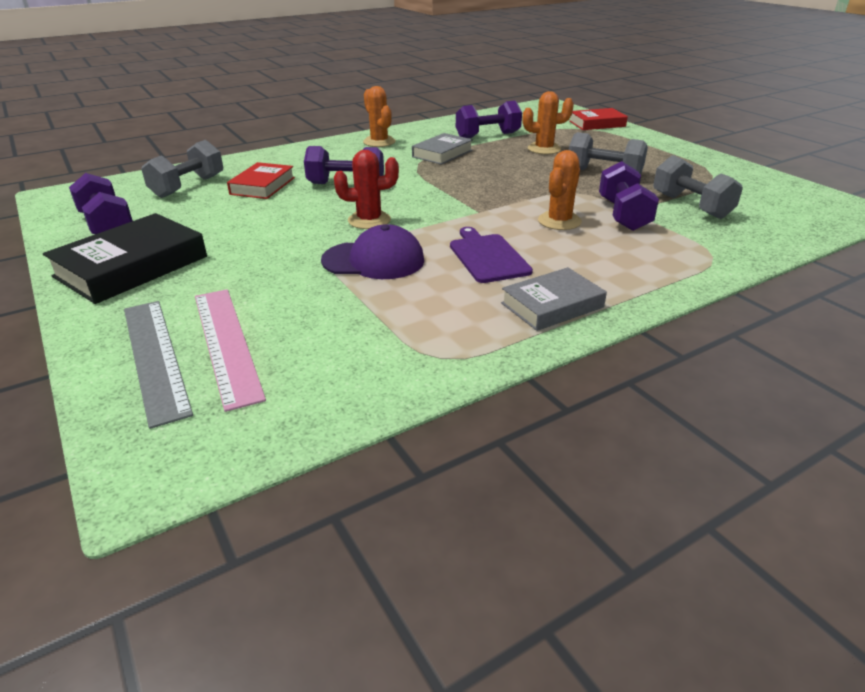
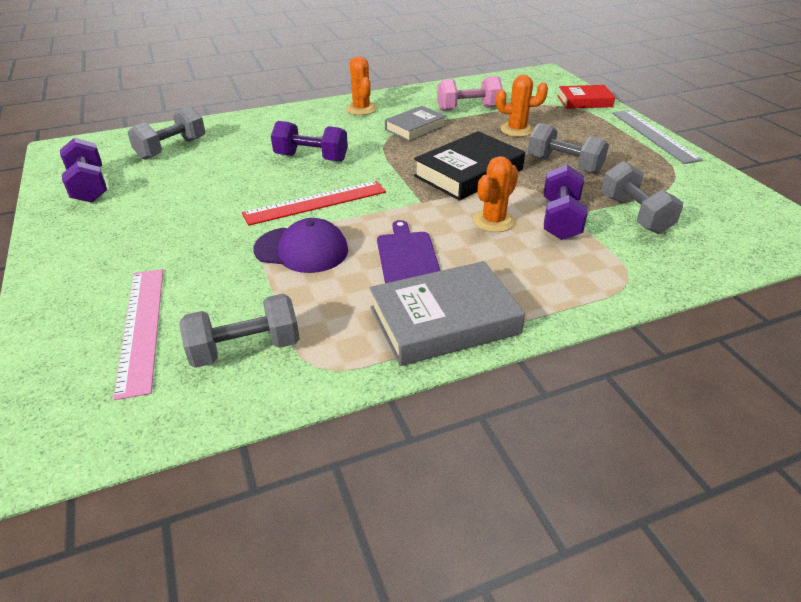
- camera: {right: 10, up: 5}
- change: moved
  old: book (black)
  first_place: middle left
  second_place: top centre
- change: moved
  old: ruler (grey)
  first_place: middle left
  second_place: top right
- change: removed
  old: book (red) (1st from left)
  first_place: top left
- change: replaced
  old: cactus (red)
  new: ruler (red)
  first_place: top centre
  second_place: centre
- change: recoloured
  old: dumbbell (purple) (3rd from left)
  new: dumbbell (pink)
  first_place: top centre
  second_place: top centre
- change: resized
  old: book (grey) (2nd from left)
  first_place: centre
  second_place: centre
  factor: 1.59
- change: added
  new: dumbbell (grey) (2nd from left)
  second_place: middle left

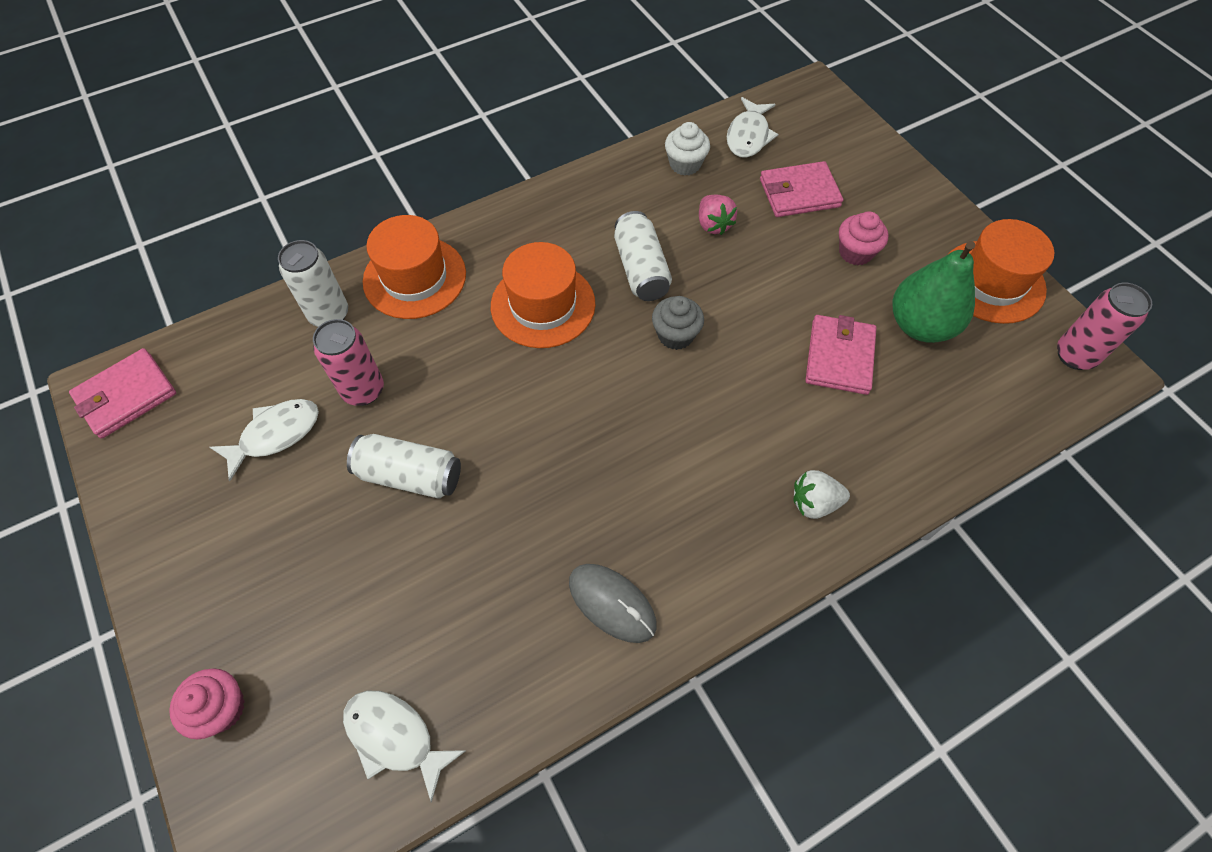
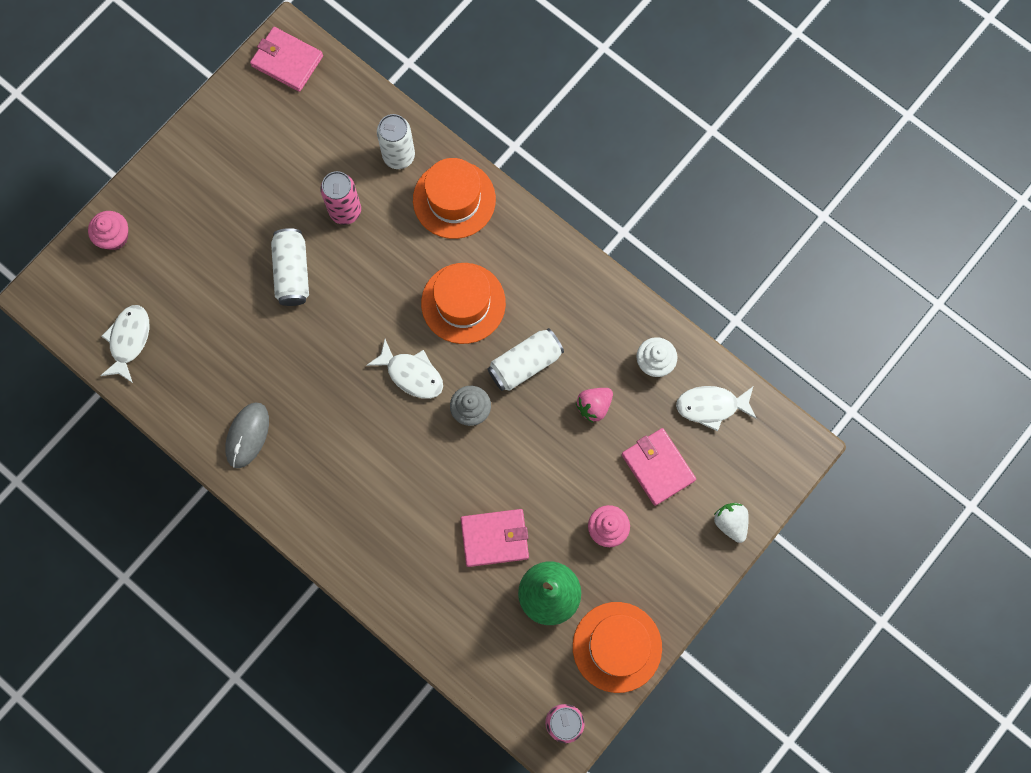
- camera: {right: 70, up: 15}
- change: moved
  old: fish (white) (1st from left in the first image)
  new: fish (white) (2nd from left)
  first_place: middle left
  second_place: centre
- change: moved
  old: strawberry (white)
  first_place: middle right
  second_place: bottom right

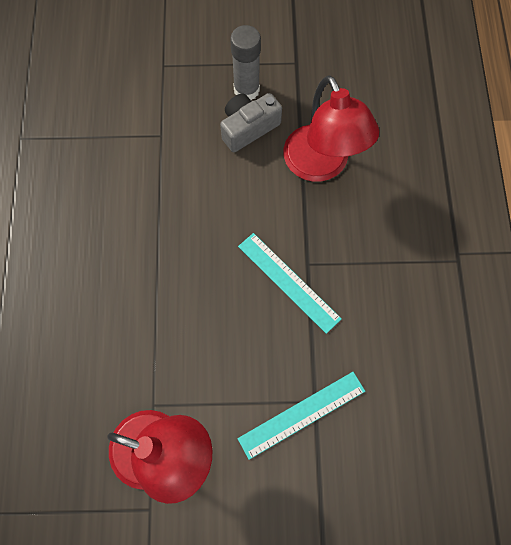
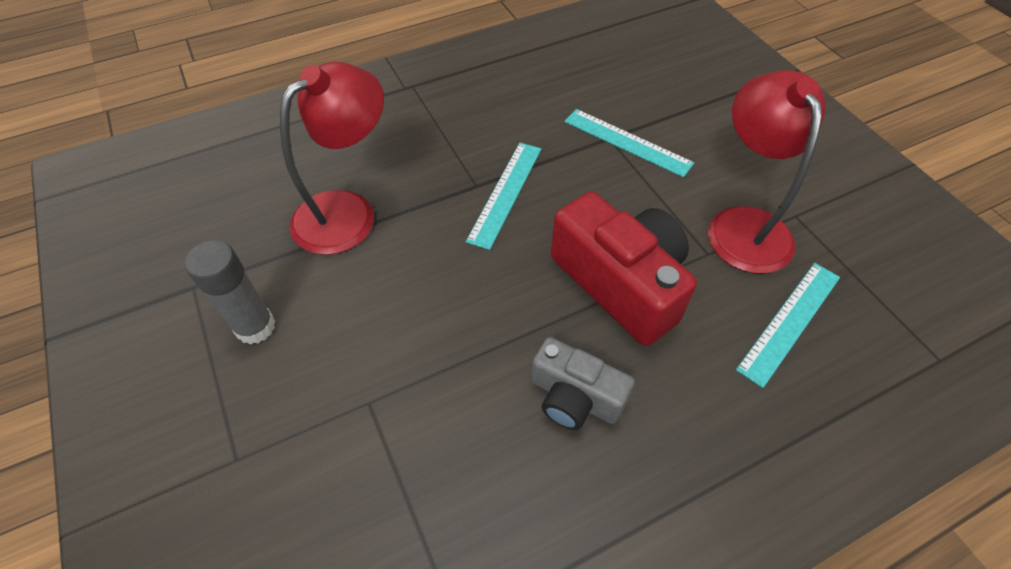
- camera: {right: -115, up: -15}
- change: moved
  old: camera (grey)
  first_place: top centre
  second_place: bottom centre
- change: added
  new: camera (red)
  second_place: centre
- change: added
  new: ruler (turquoise) (3rd from left)
  second_place: middle right

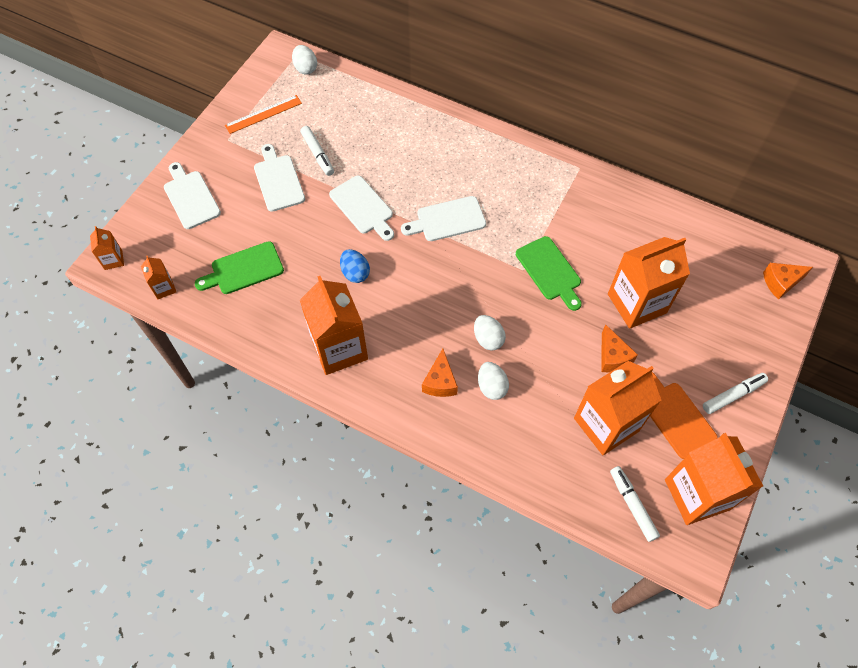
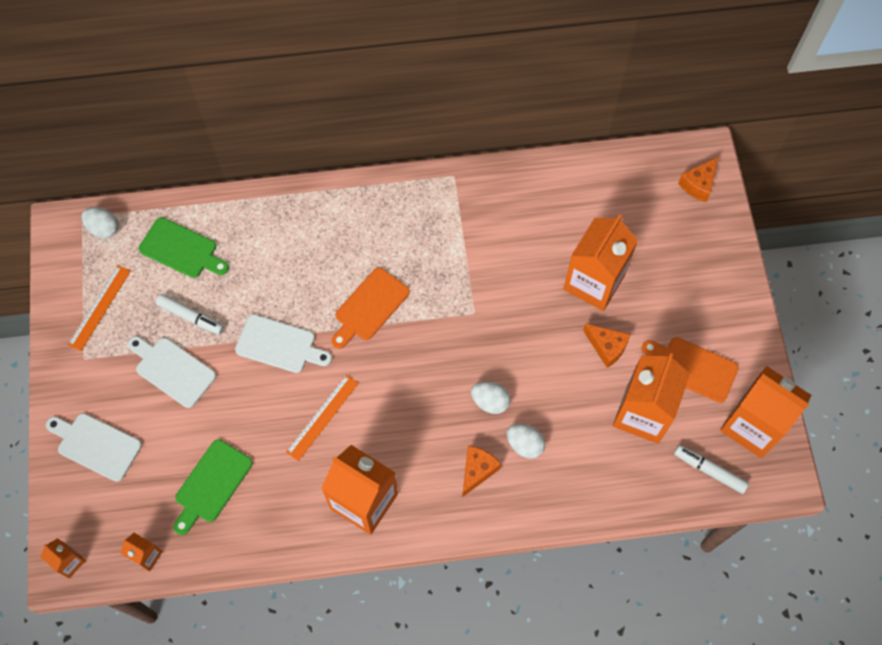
- camera: {right: -35, up: 5}
- change: replaced
  old: egg (blue)
  new: ruler (orange) (2nd from left)
  first_place: centre
  second_place: centre
- change: recoloured
  old: cutting board (white) (4th from left)
  new: cutting board (orange) (1st from left)
  first_place: top centre
  second_place: centre
- change: turned
  old: cheese (orange) (1st from left)
  first_place: centre
  second_place: bottom centre
  degrees: -120
- change: moved
  old: cutting board (green) (2nd from left in the first image)
  new: cutting board (green) (1st from left)
  first_place: centre
  second_place: middle left
- change: removed
  old: marker (white) (3rd from left)
  first_place: middle right

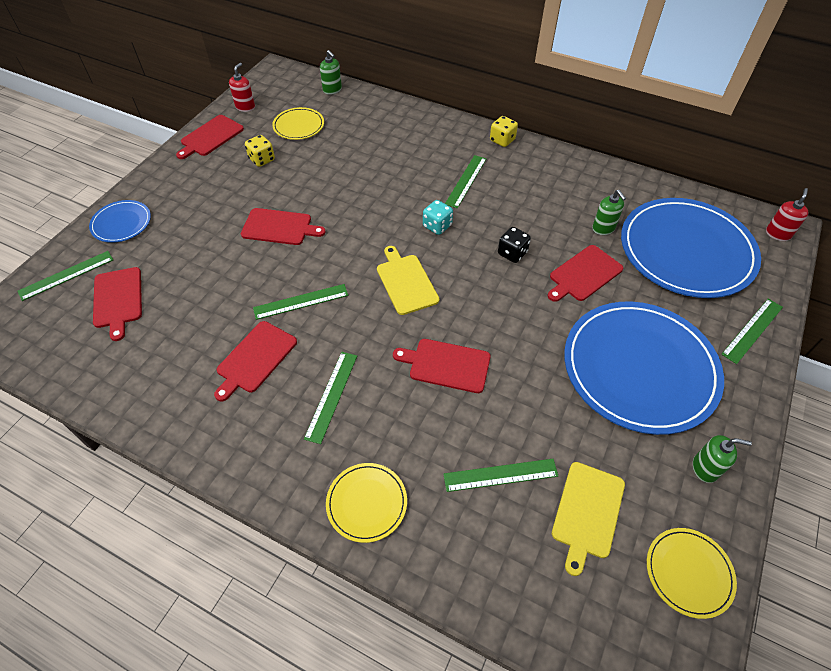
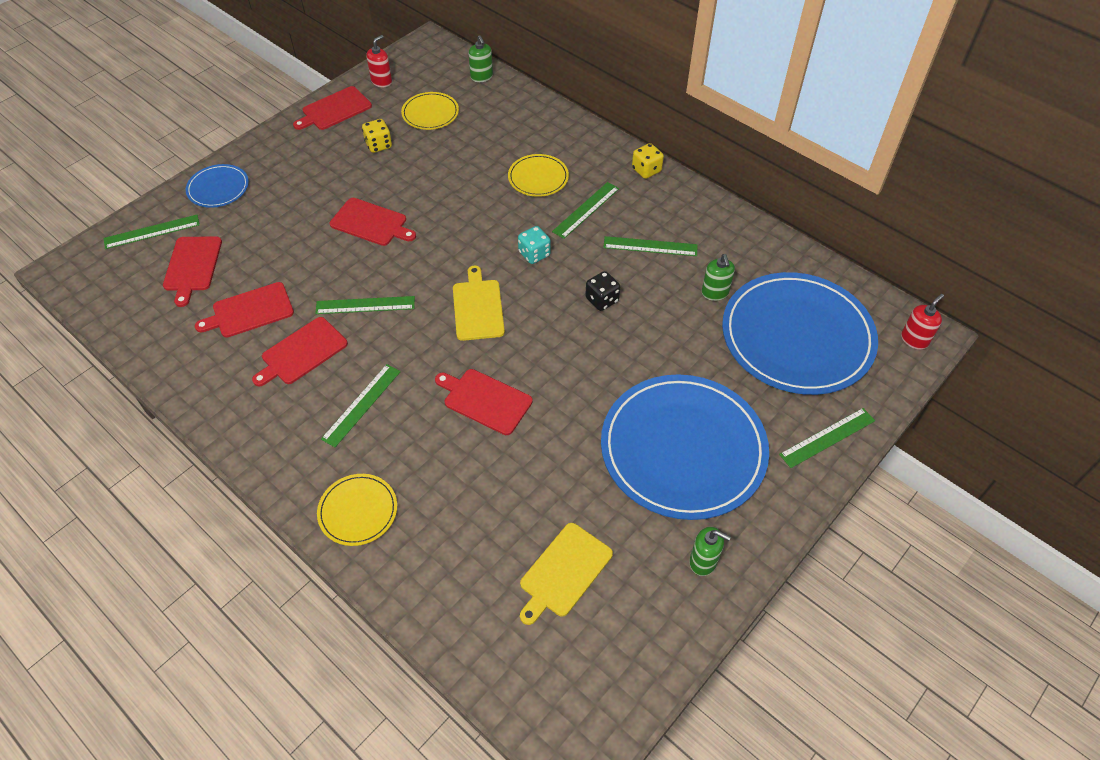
- camera: {right: 15, up: 0}
- change: moved
  old: ruler (green) (5th from left)
  first_place: bottom centre
  second_place: top centre
- change: moved
  old: cutting board (red) (6th from left in the first image)
  new: cutting board (red) (2nd from left)
  first_place: middle right
  second_place: middle left
- change: moved
  old: plate (yellow) (3rd from left)
  first_place: bottom right
  second_place: top centre

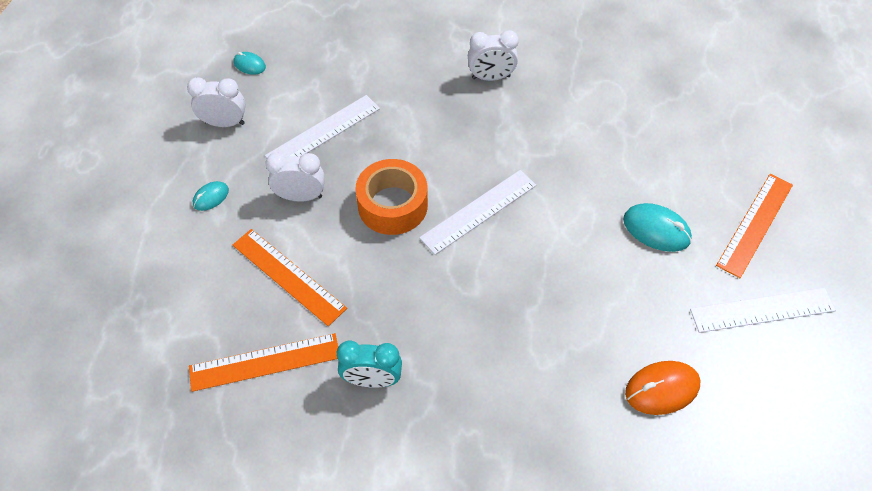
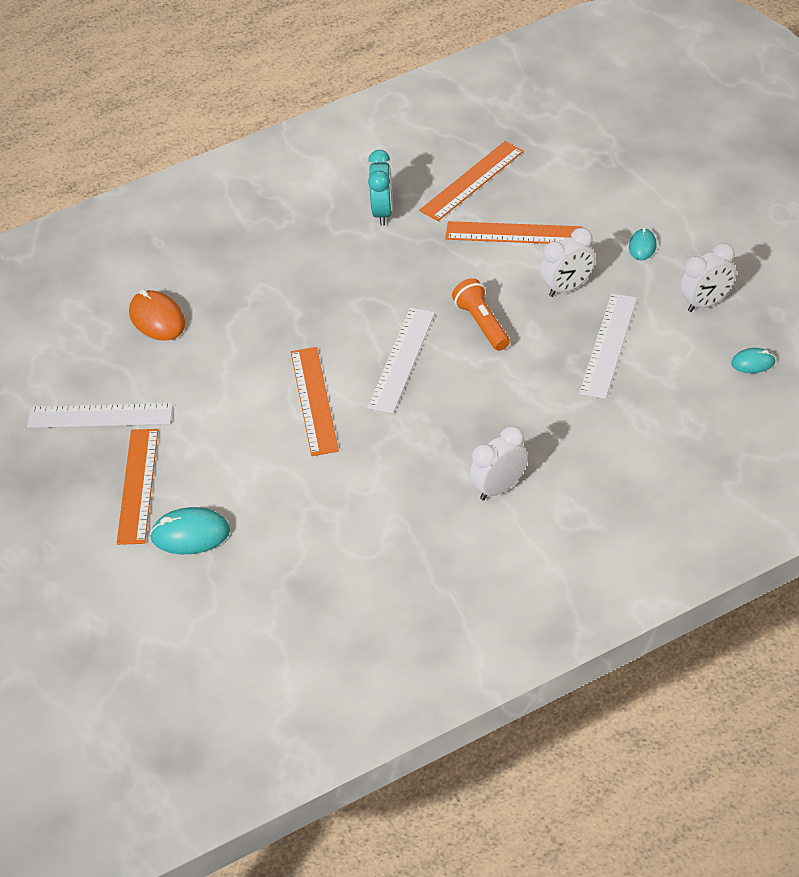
- camera: {right: 150, up: -10}
- change: turned
  old: clock (turquoise)
  first_place: bottom centre
  second_place: top centre
  degrees: 120
- change: replaced
  old: tape (orange)
  new: flashlight (orange)
  first_place: centre
  second_place: centre
- change: moved
  old: mouse (turquoise) (3rd from left in the first image)
  new: mouse (turquoise) (1st from left)
  first_place: middle right
  second_place: middle left
- change: turned
  old: mouse (orange)
  first_place: bottom right
  second_place: middle left
  degrees: -75
- change: turned
  old: ruler (white) (3rd from left in the first image)
  first_place: middle right
  second_place: middle left
  degrees: 45
- change: added
  new: ruler (orange) (2nd from left)
  second_place: centre

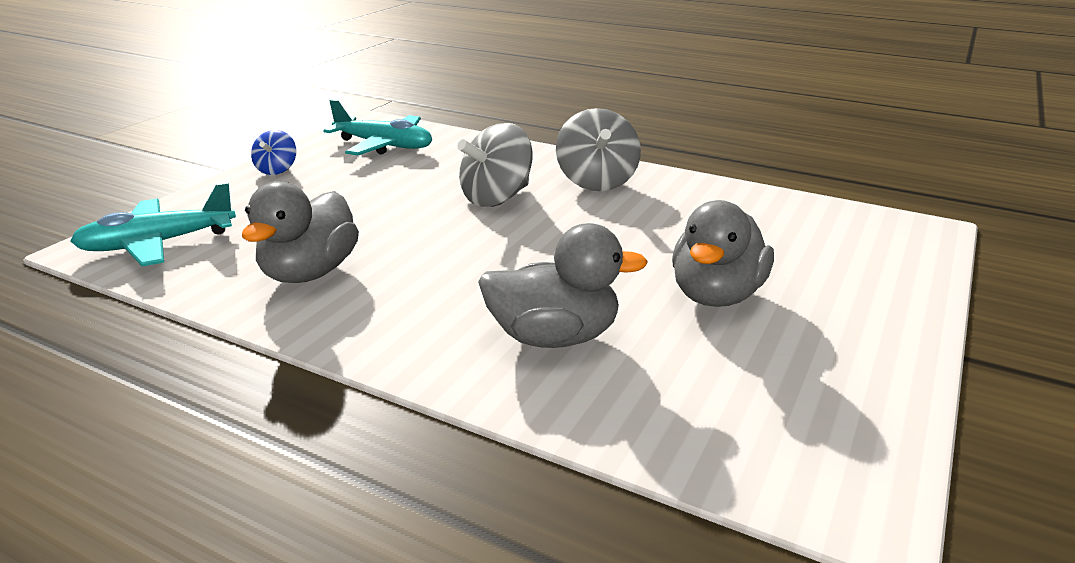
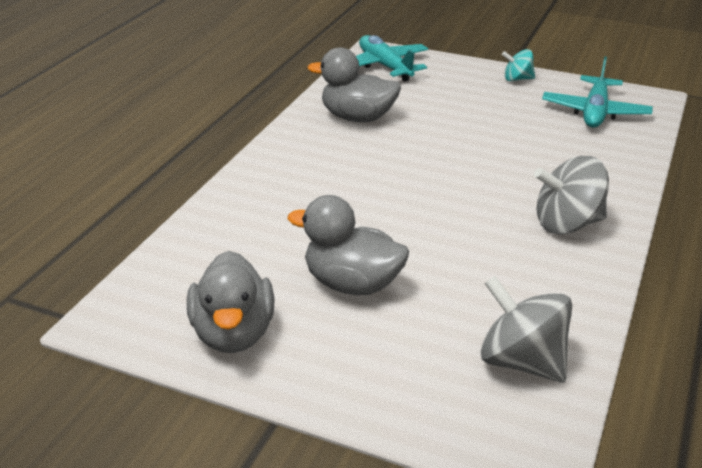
- camera: {right: 85, up: 5}
- change: recoloured
  old: spinning top (blue)
  new: spinning top (turquoise)
  first_place: top left
  second_place: top right
- change: moved
  old: spinning top (grey) (1st from left)
  first_place: top centre
  second_place: bottom right
- change: moved
  old: duck (grey) (2nd from left in the first image)
  new: duck (grey) (1st from left)
  first_place: centre
  second_place: middle left

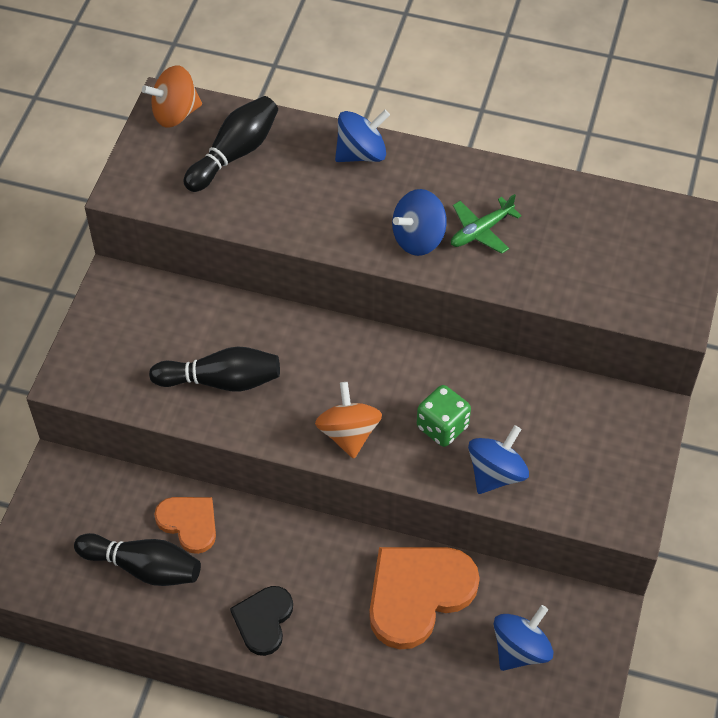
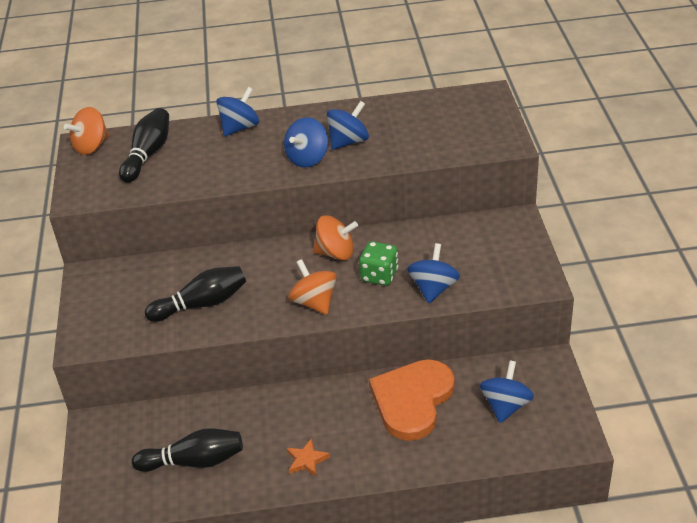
- camera: {right: -20, up: -15}
- change: removed
  old: heart (orange) (1st from left)
  first_place: bottom left
- change: replaced
  old: heart (black)
  new: star (orange)
  first_place: bottom centre
  second_place: bottom centre
- change: replaced
  old: plane (green)
  new: spinning top (blue) (3rd from left)
  first_place: top right
  second_place: top centre
- change: added
  new: spinning top (orange) (3rd from left)
  second_place: centre

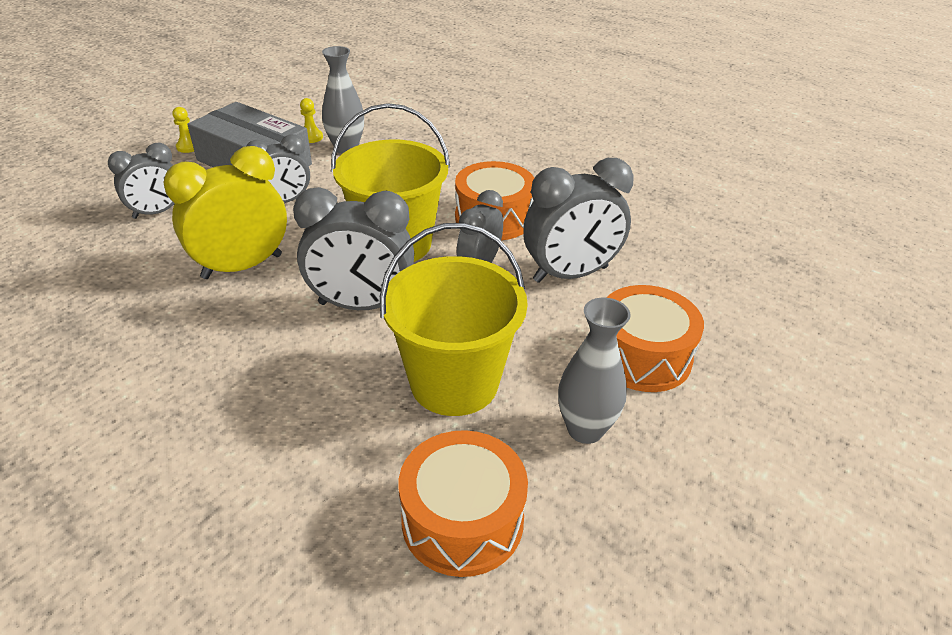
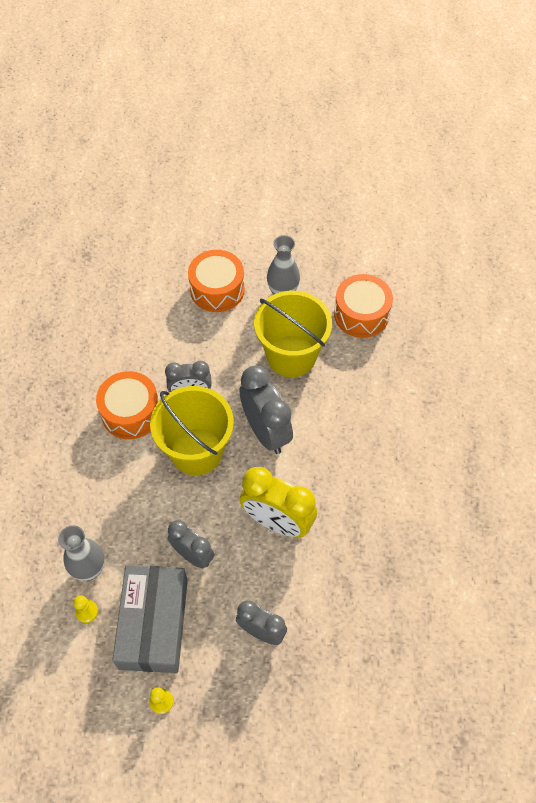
- camera: {right: -120, up: 20}
- change: removed
  old: clock (grey) (5th from left)
  first_place: centre

